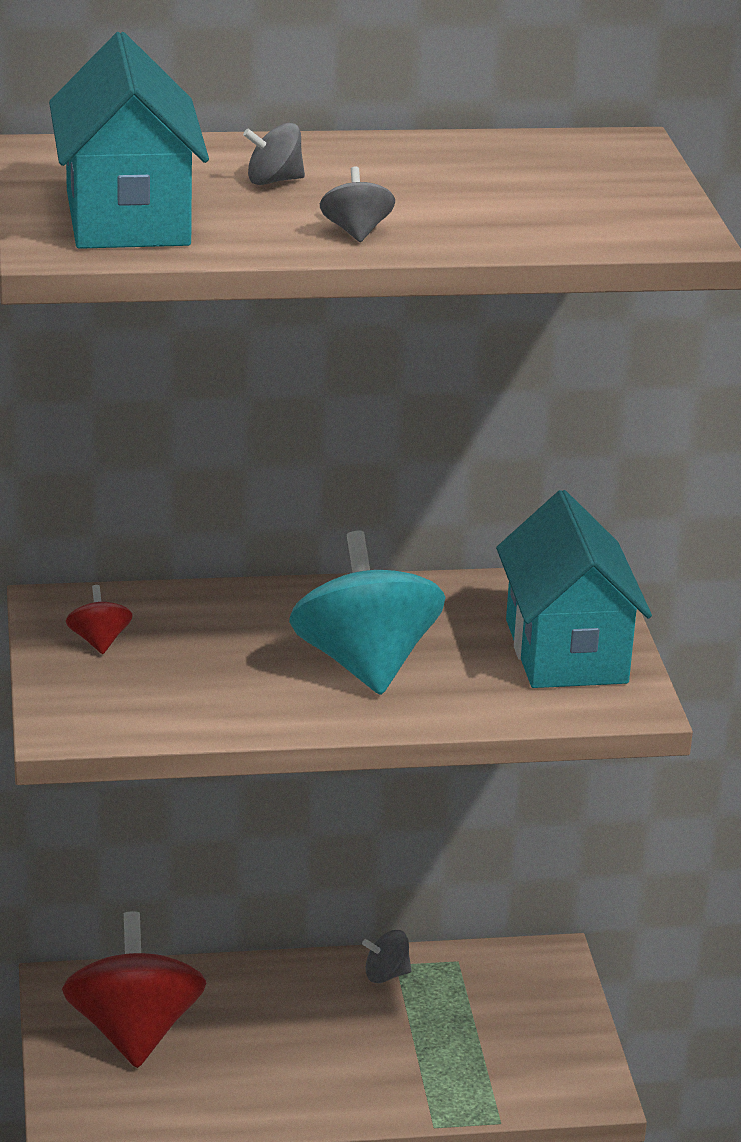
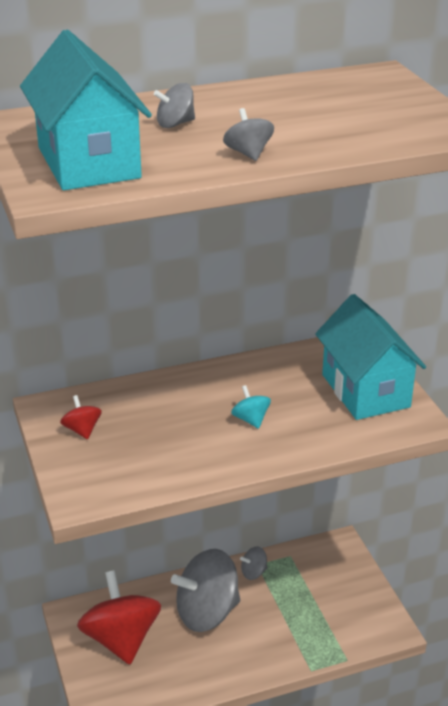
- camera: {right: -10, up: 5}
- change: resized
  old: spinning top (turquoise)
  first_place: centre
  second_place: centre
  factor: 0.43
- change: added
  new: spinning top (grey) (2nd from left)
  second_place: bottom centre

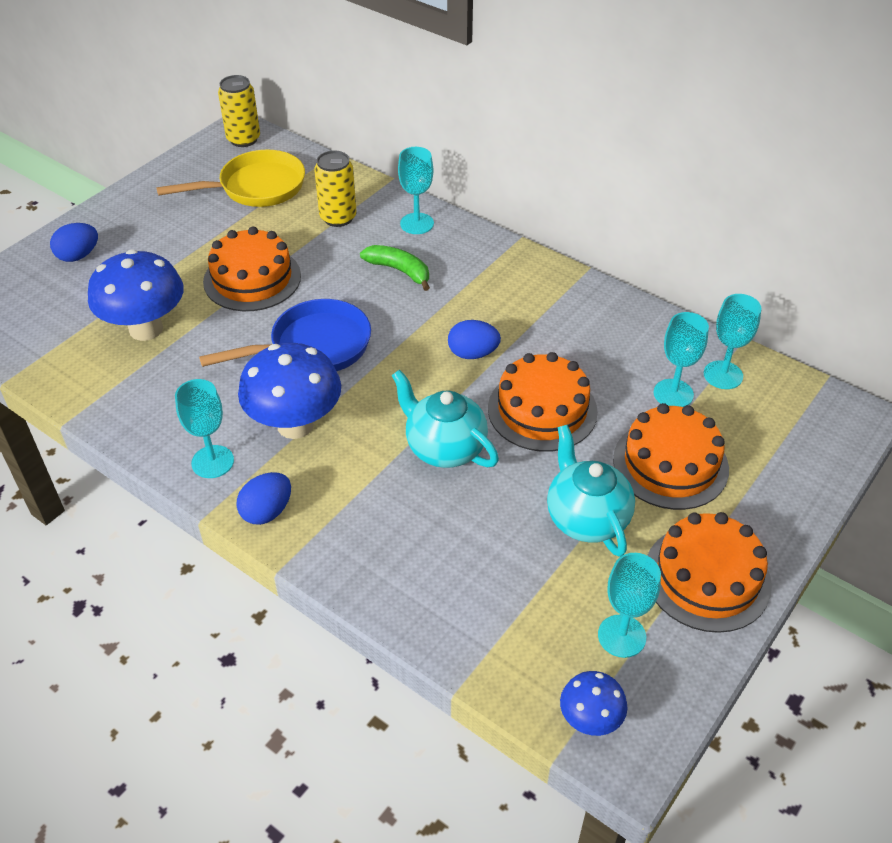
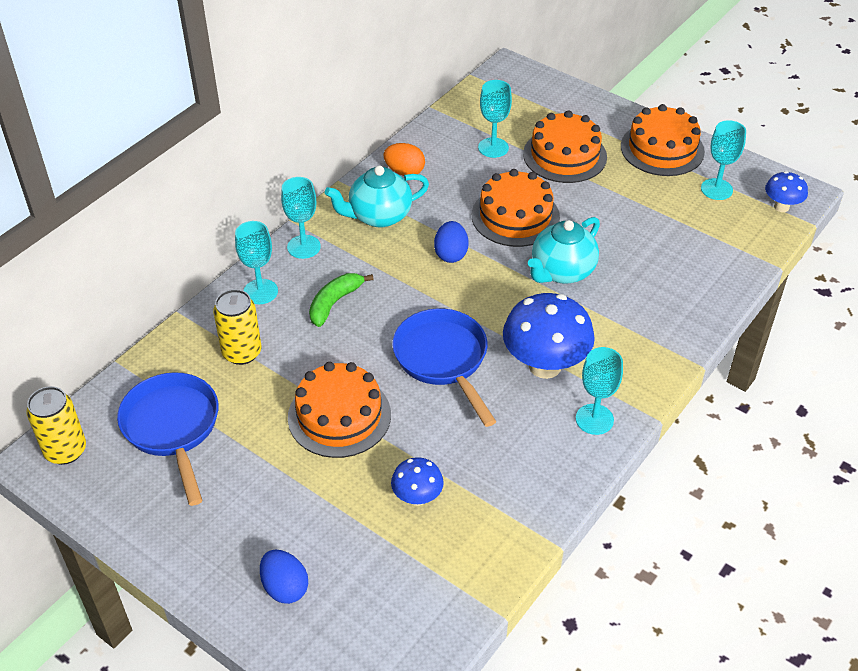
- camera: {right: -90, up: 0}
- change: resized
  old: mushroom (blue) (1st from left)
  first_place: middle left
  second_place: bottom centre
  factor: 0.53
- change: recoloured
  old: pan (yellow)
  new: pan (blue) (1st from left)
  first_place: top left
  second_place: middle left
- change: removed
  old: egg (blue) (2nd from left)
  first_place: middle left
- change: moved
  old: teapot (turquoise) (2nd from left in the first image)
  new: teapot (turquoise) (1st from left)
  first_place: centre
  second_place: top centre
- change: moved
  old: goblet (turquoise) (5th from left in the first image)
  new: goblet (turquoise) (2nd from left)
  first_place: middle right
  second_place: top centre
- change: added
  new: egg (orange)
  second_place: top centre

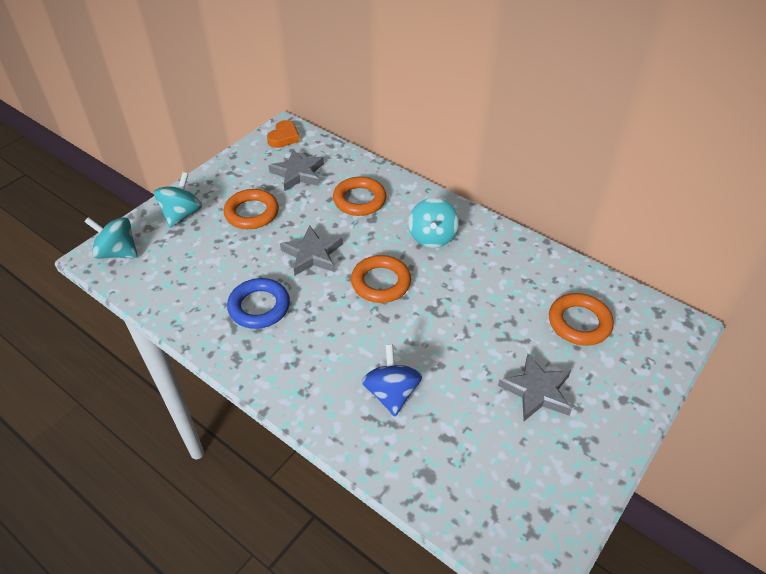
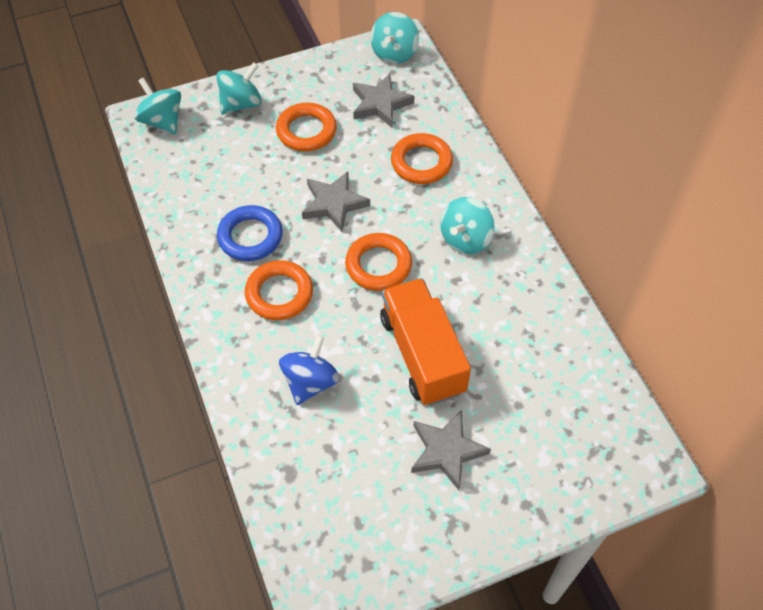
- camera: {right: 30, up: 10}
- change: replaced
  old: heart (orange)
  new: spinning top (turquoise) (3rd from left)
  first_place: top centre
  second_place: top centre
- change: moved
  old: ring (orange) (4th from left in the first image)
  new: ring (orange) (1st from left)
  first_place: middle right
  second_place: centre
- change: added
  new: truck (orange)
  second_place: centre

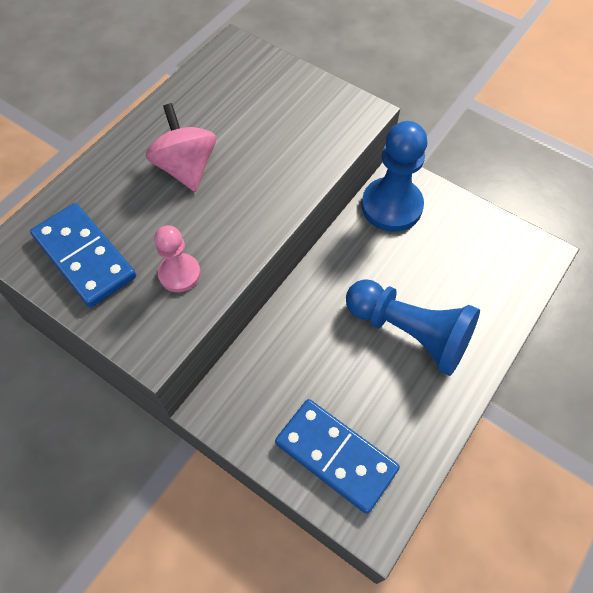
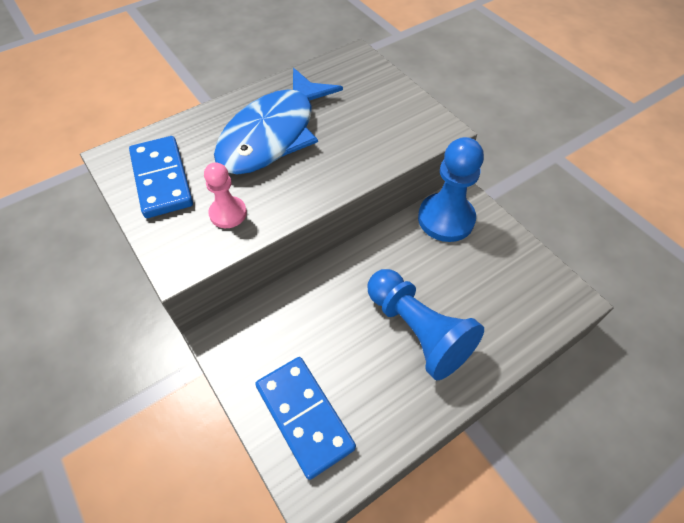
- camera: {right: 20, up: -5}
- change: replaced
  old: spinning top (pink)
  new: fish (blue)
  first_place: top left
  second_place: top centre

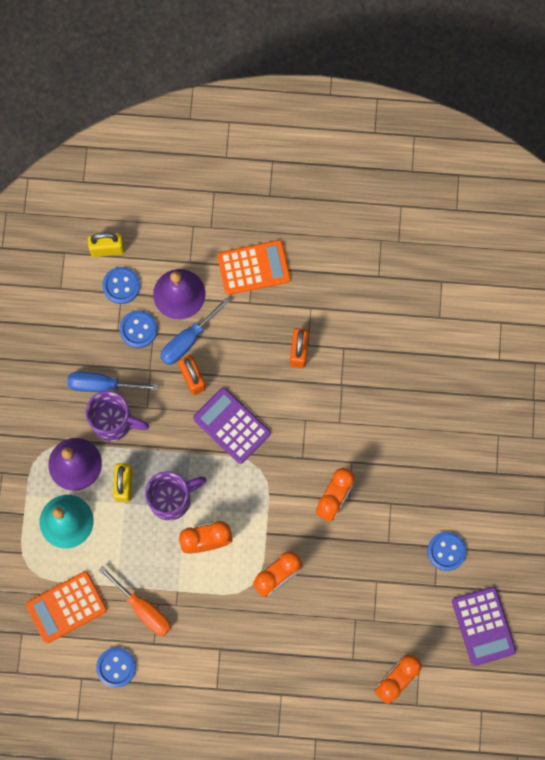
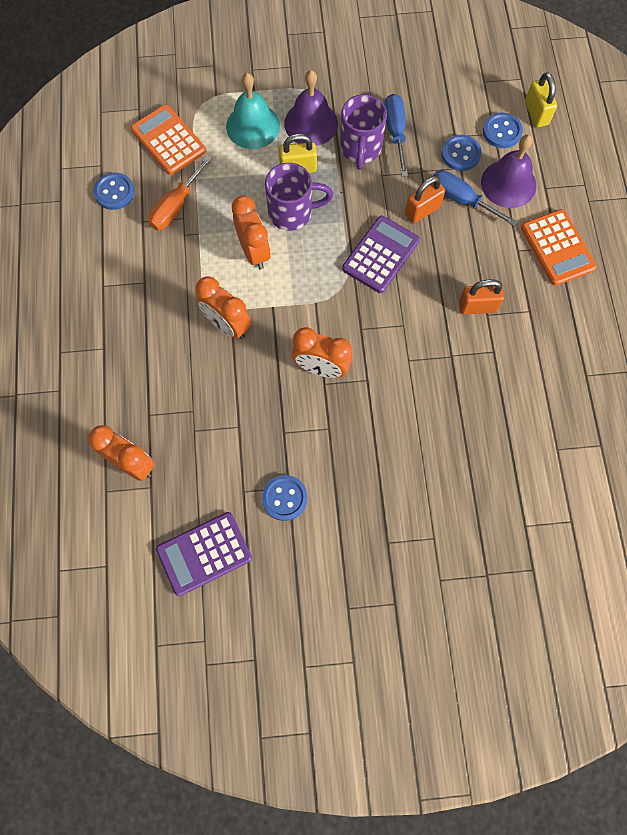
- camera: {right: 80, up: -5}
- change: turned
  old: mug (purple) (2nd from left in the first image)
  first_place: middle left
  second_place: top centre
  degrees: -60

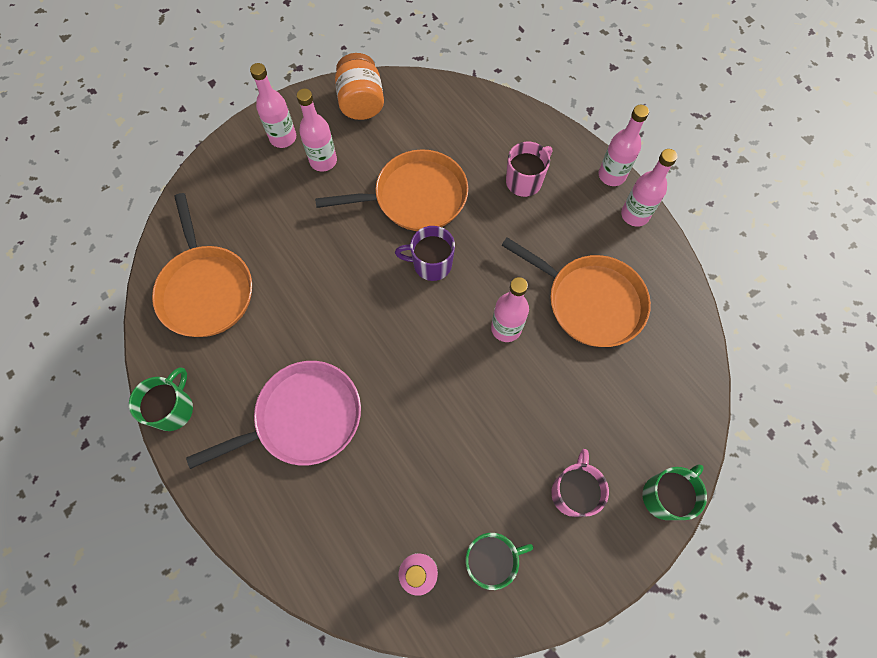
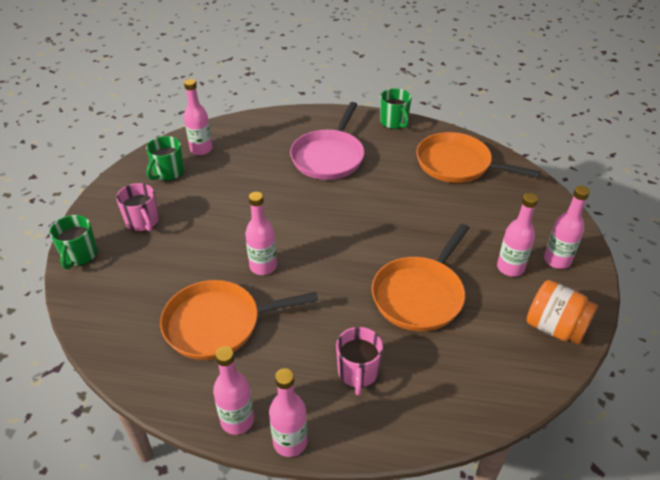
- camera: {right: 135, up: -25}
- change: removed
  old: mug (purple)
  first_place: centre

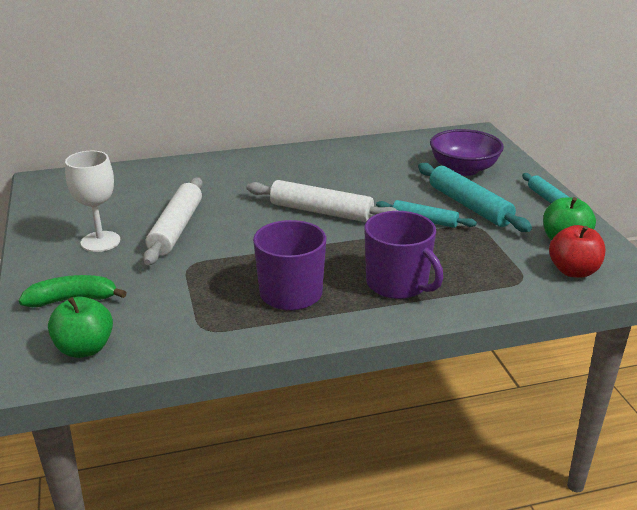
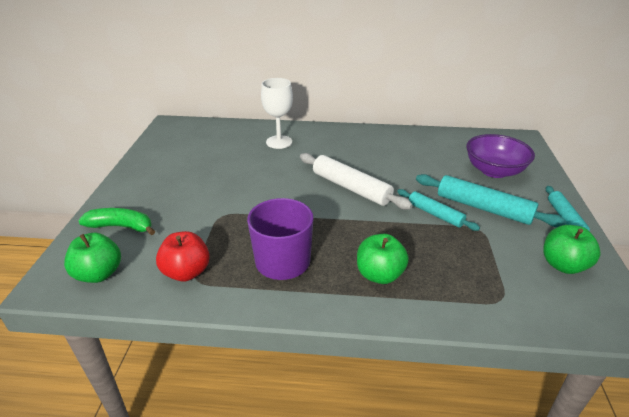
- camera: {right: 20, up: 5}
- change: moved
  old: goblet (white)
  first_place: middle left
  second_place: top centre
- change: removed
  old: rolling pin (white) (1st from left)
  first_place: middle left
- change: replaced
  old: mug (purple) (2nd from left)
  new: apple (green) (2nd from left)
  first_place: centre
  second_place: centre
- change: turned
  old: rolling pin (turquoise) (2nd from left)
  first_place: middle right
  second_place: middle right
  degrees: -45
- change: moved
  old: apple (red)
  first_place: middle right
  second_place: middle left

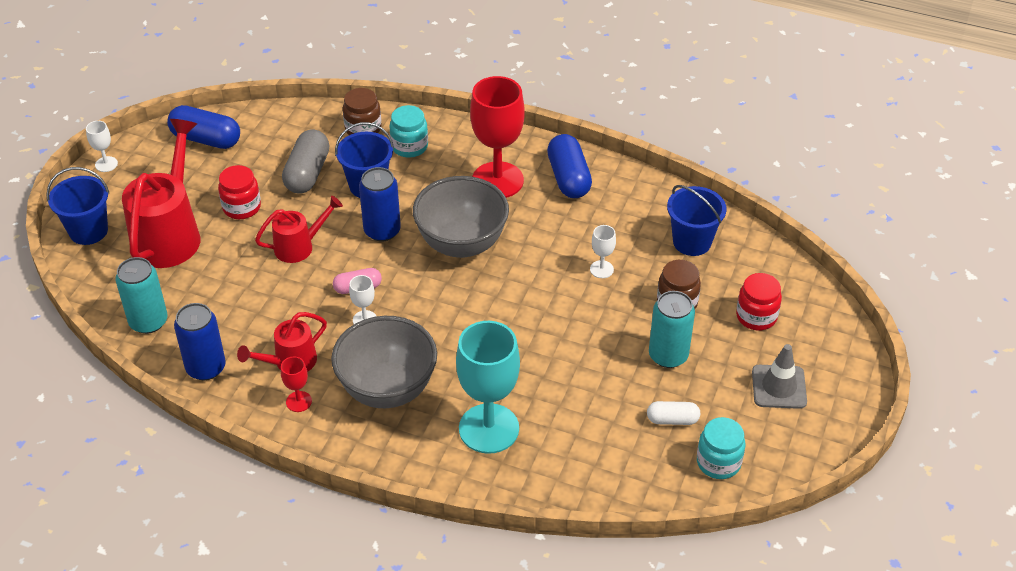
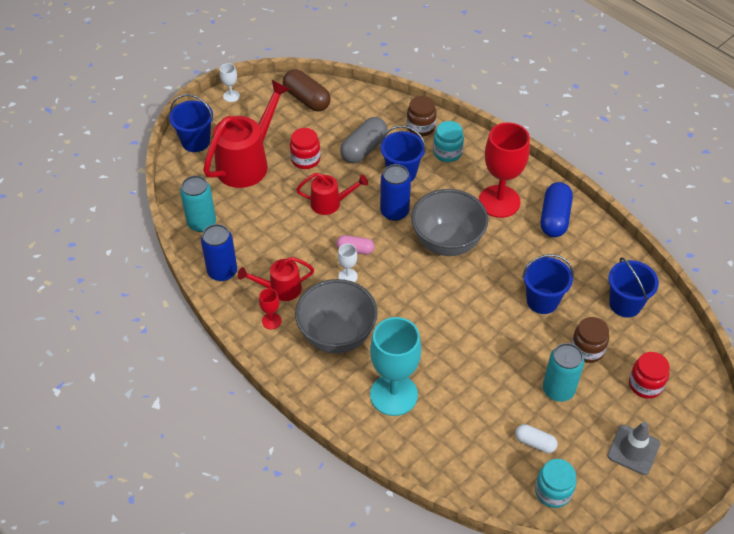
- camera: {right: 25, up: 5}
- change: recoloured
  old: capsule (blue) (1st from left)
  new: capsule (brown)
  first_place: top left
  second_place: top centre
- change: replaced
  old: goblet (white) (3rd from left)
  new: bucket (blue) (3rd from left)
  first_place: centre
  second_place: middle right

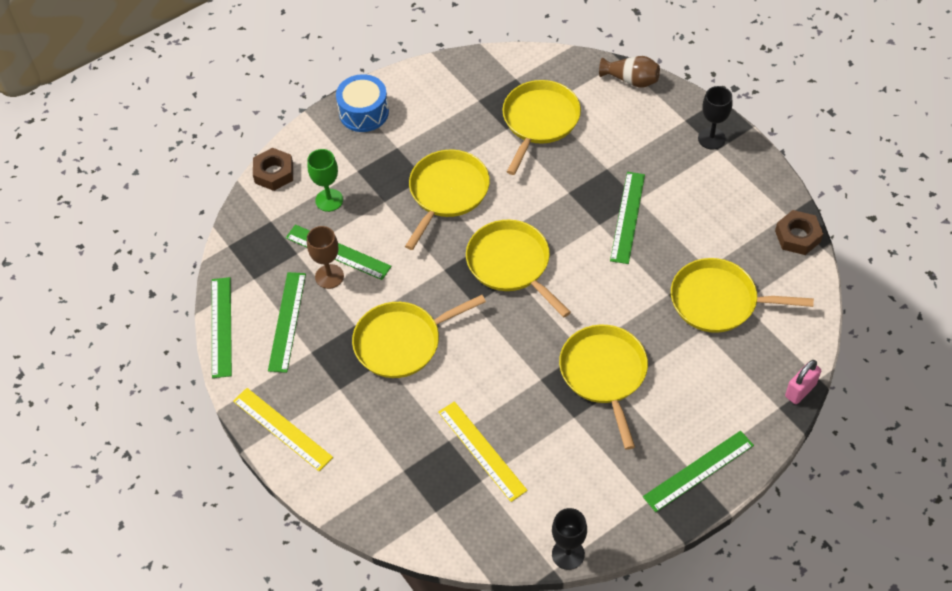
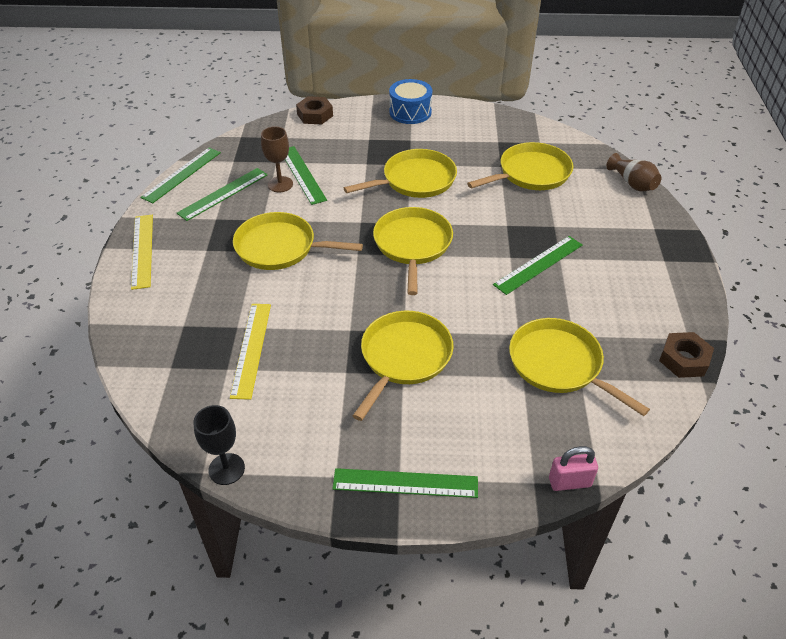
- camera: {right: 35, up: -10}
- change: removed
  old: goblet (green)
  first_place: top centre
- change: removed
  old: goblet (black) (2nd from left)
  first_place: top right

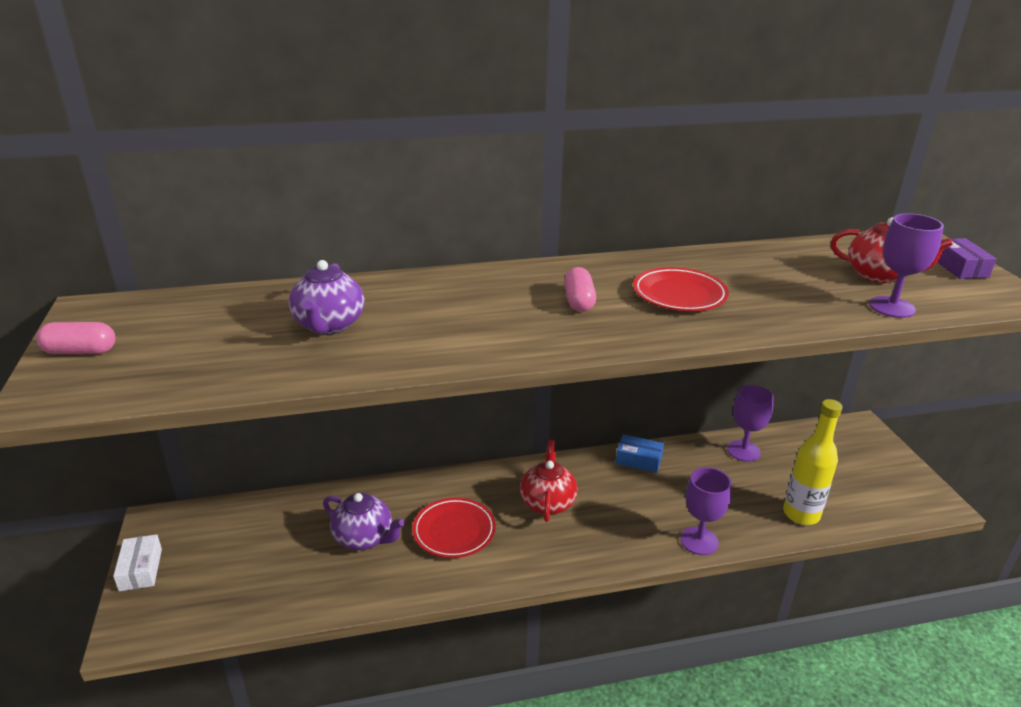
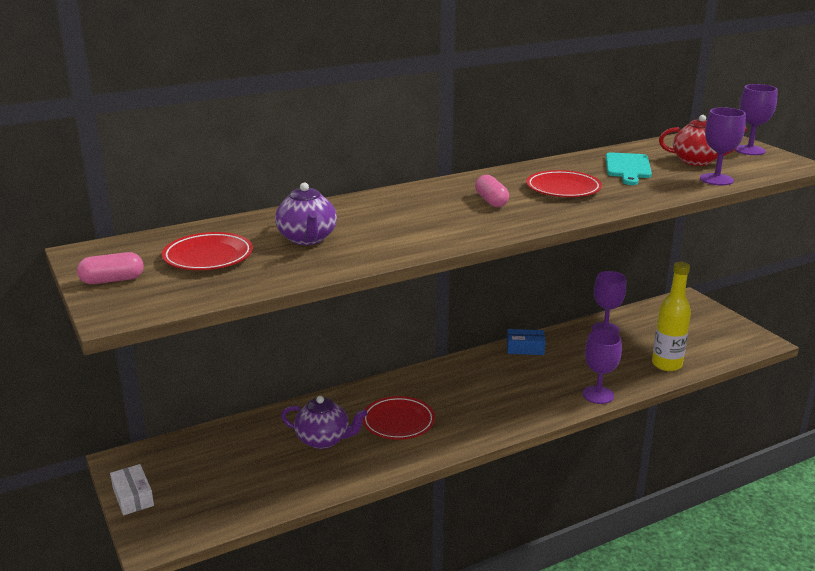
- camera: {right: -15, up: -5}
- change: removed
  old: teapot (red) (1st from left)
  first_place: bottom centre
- change: replaced
  old: box (purple)
  new: goblet (purple) (4th from left)
  first_place: middle right
  second_place: top right
- change: added
  new: plate (red) (1st from left)
  second_place: middle left
- change: added
  new: cutting board (turquoise)
  second_place: top right

